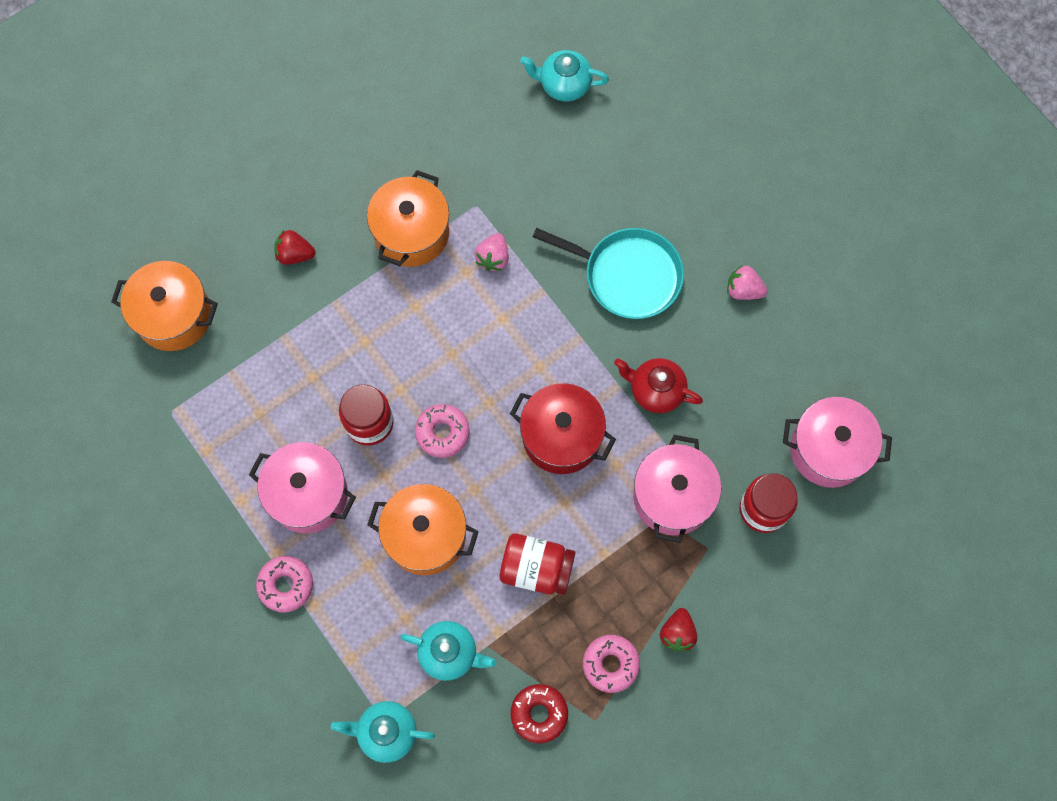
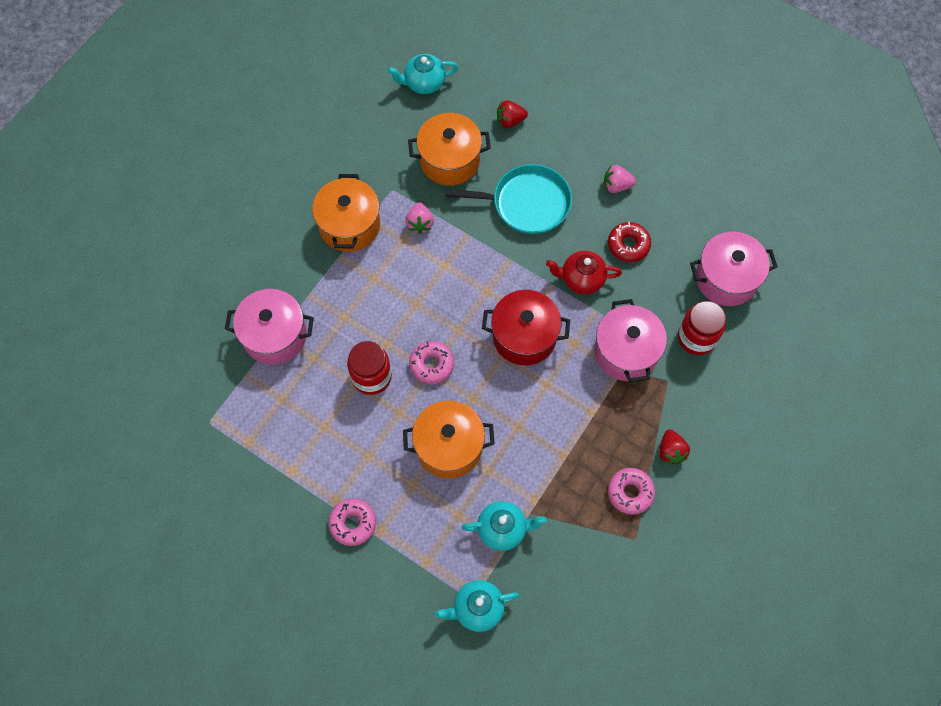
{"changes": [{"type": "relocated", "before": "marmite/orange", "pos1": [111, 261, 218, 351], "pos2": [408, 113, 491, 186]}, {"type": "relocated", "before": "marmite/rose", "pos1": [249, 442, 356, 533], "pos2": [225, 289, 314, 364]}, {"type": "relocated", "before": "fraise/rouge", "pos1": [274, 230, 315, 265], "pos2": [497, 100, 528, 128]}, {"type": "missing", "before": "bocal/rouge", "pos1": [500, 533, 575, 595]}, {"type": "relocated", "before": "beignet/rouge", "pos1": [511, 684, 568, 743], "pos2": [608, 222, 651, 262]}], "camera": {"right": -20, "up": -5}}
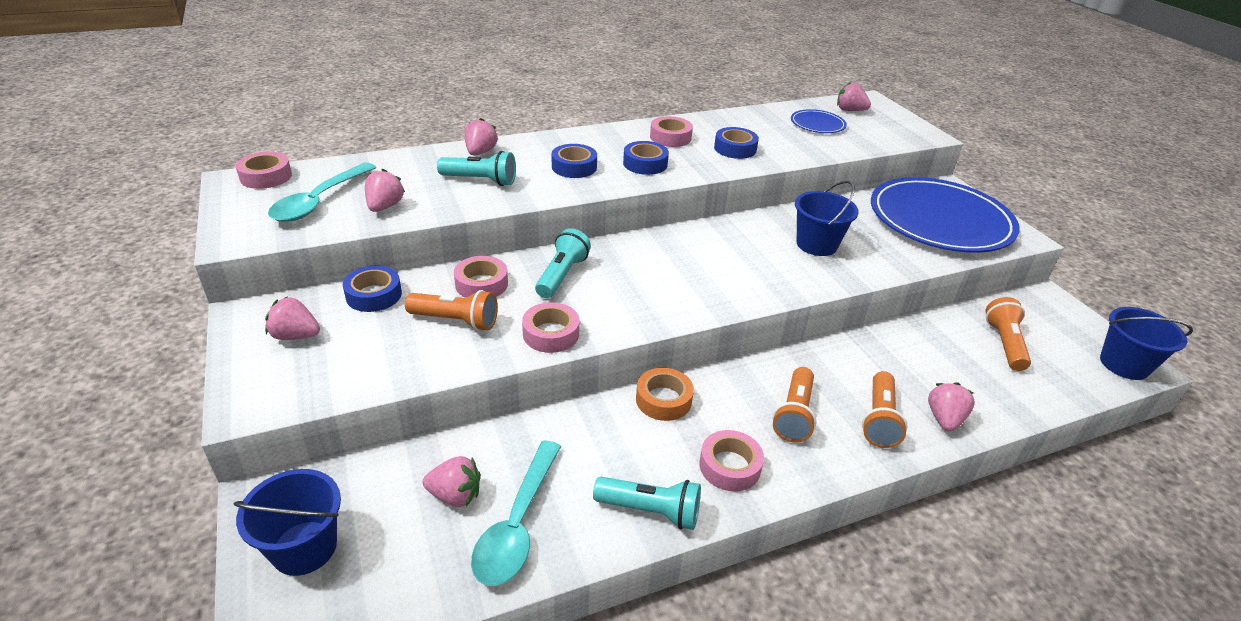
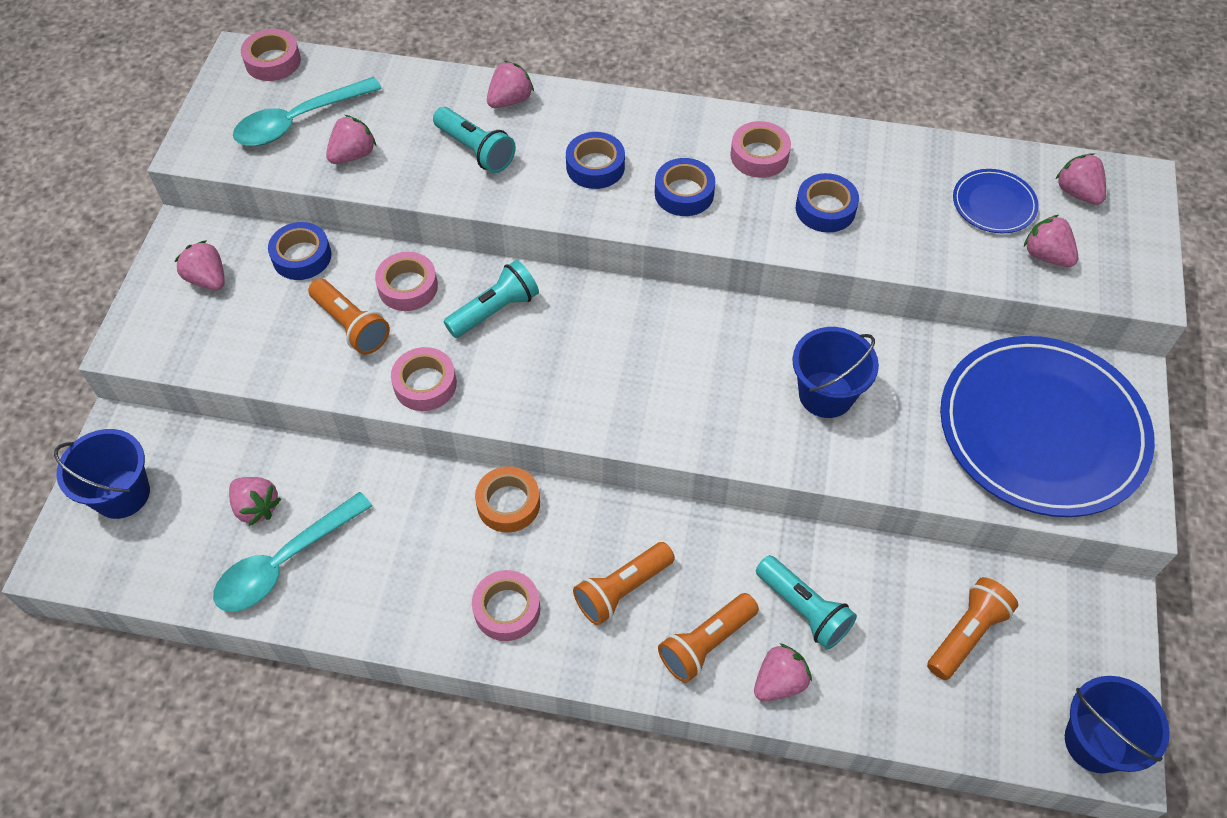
{"changes": [{"type": "relocated", "before": "lampe de poche/turquoise", "pos1": [593, 477, 701, 530], "pos2": [756, 555, 857, 649]}, {"type": "appeared", "after": "fraise/rose", "pos2": [1024, 215, 1078, 267]}], "camera": {"right": 35, "up": 20}}
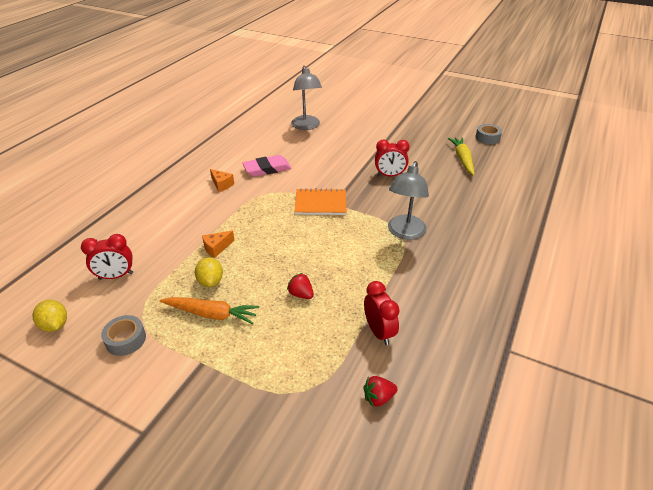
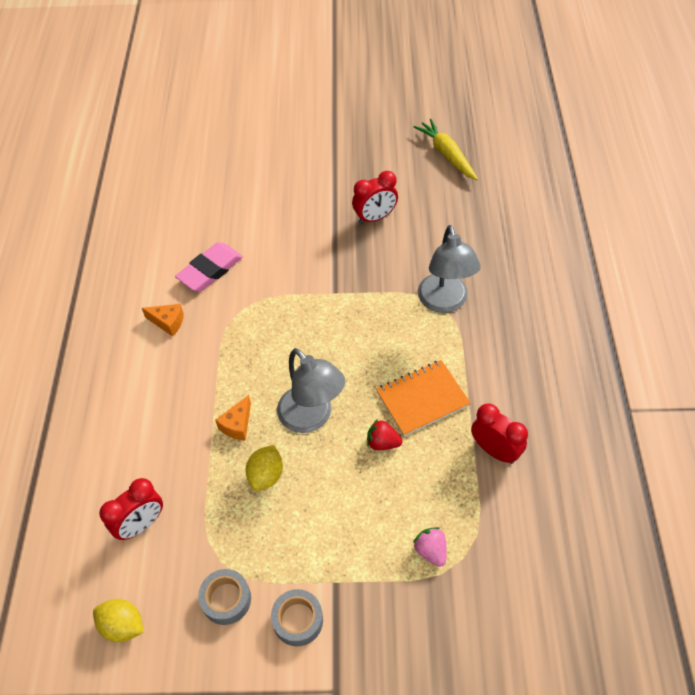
{"changes": [{"type": "missing", "before": "carotte/orange", "pos1": [160, 297, 259, 324]}, {"type": "spun", "before": "citron/jaune", "pos1": [195, 257, 223, 287], "pos2": [246, 445, 283, 491], "turn": 60}, {"type": "relocated", "before": "lampe/gris", "pos1": [291, 66, 322, 130], "pos2": [277, 348, 345, 433]}, {"type": "relocated", "before": "carnet/orange", "pos1": [294, 188, 346, 215], "pos2": [376, 360, 471, 436]}, {"type": "missing", "before": "fraise/rouge", "pos1": [363, 376, 397, 407]}, {"type": "relocated", "before": "ruban adhésif/gris", "pos1": [475, 124, 502, 144], "pos2": [271, 589, 323, 646]}, {"type": "appeared", "after": "fraise/rose", "pos2": [413, 527, 447, 567]}], "camera": {"right": -25, "up": 15}}
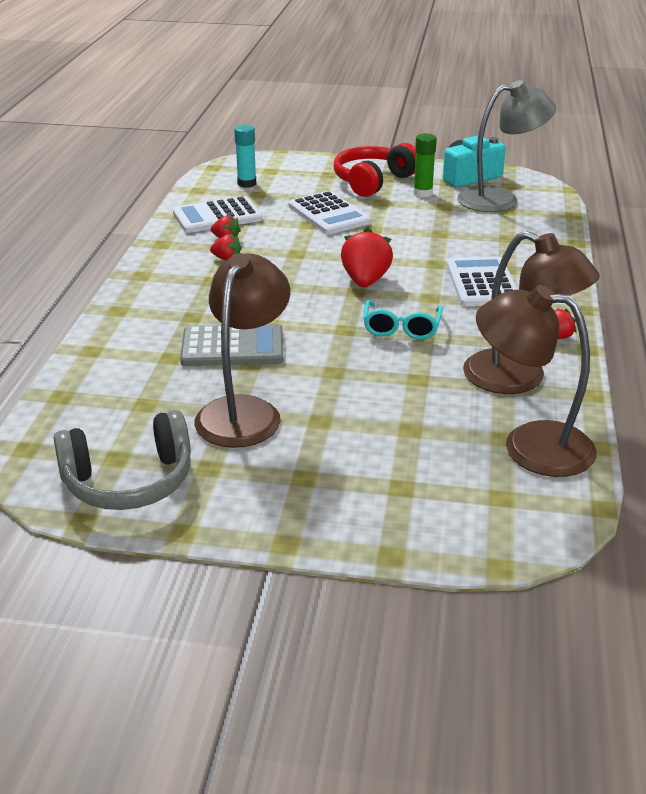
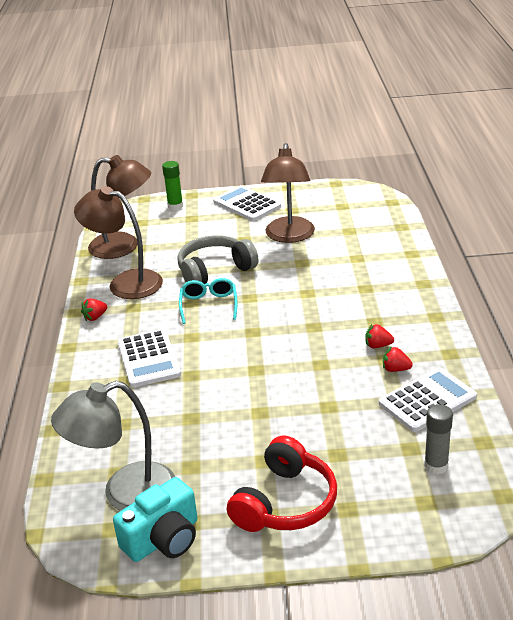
{"changes": [{"type": "relocated", "before": "casque audio/gris", "pos1": [53, 410, 191, 510], "pos2": [177, 235, 258, 284]}, {"type": "missing", "before": "calculatrice/gris", "pos1": [180, 324, 283, 366]}, {"type": "colour", "before": "bâton de colle/turquoise", "after": "bâton de colle/gris", "pos1": [234, 125, 256, 188], "pos2": [424, 404, 453, 474]}, {"type": "relocated", "before": "calculatrice/blanc", "pos1": [289, 191, 371, 234], "pos2": [213, 185, 281, 221]}, {"type": "missing", "before": "fraise/rouge", "pos1": [341, 227, 393, 287]}, {"type": "relocated", "before": "bâton de colle/vert", "pos1": [413, 133, 437, 197], "pos2": [162, 161, 183, 210]}], "camera": {"right": 170, "up": 0}}
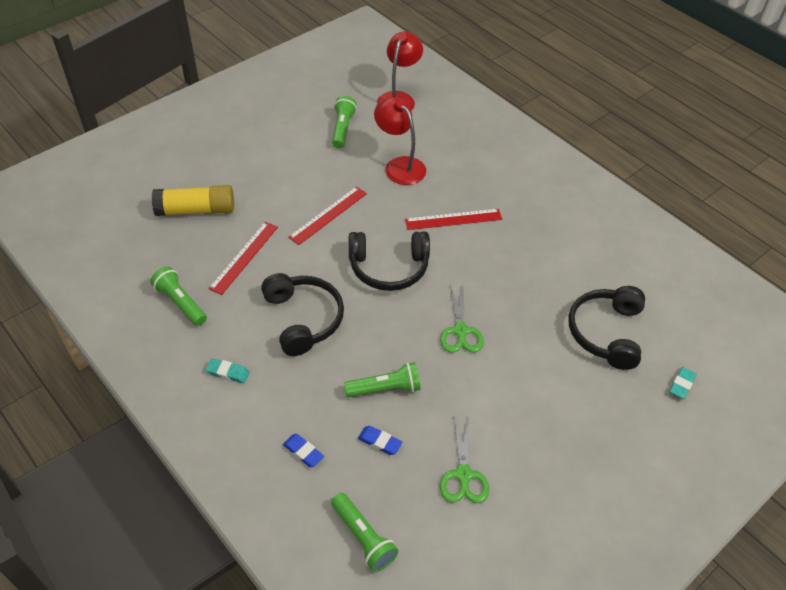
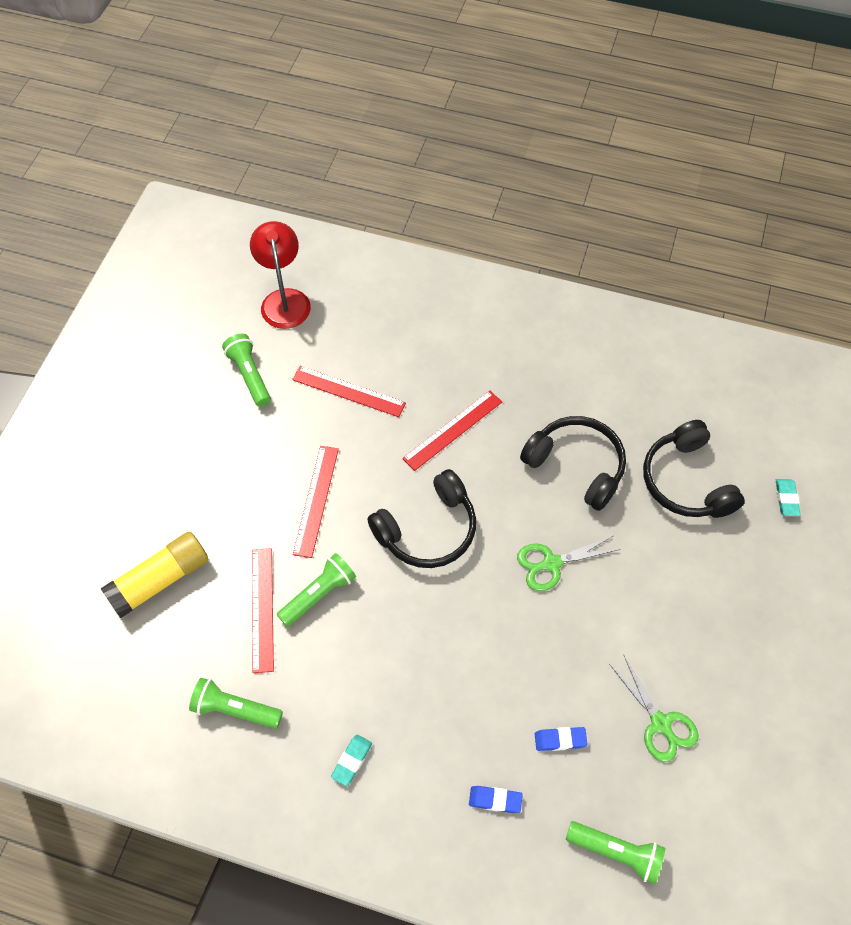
{"changes": [{"type": "spun", "before": "gomme/turquoise", "pos1": [205, 358, 250, 383], "pos2": [331, 735, 372, 786], "turn": -45}, {"type": "relocated", "before": "casque audio/noir", "pos1": [261, 273, 344, 356], "pos2": [520, 416, 626, 511]}, {"type": "relocated", "before": "lampe de poche/vert", "pos1": [344, 362, 421, 397], "pos2": [277, 553, 356, 627]}, {"type": "exchanged", "before": "lampe/rouge", "after": "règle/rouge", "pos1": [374, 97, 426, 185], "pos2": [292, 366, 406, 417]}, {"type": "spun", "before": "ciseaux/vert", "pos1": [440, 283, 484, 353], "pos2": [517, 536, 621, 591], "turn": 105}], "camera": {"right": -30, "up": 10}}
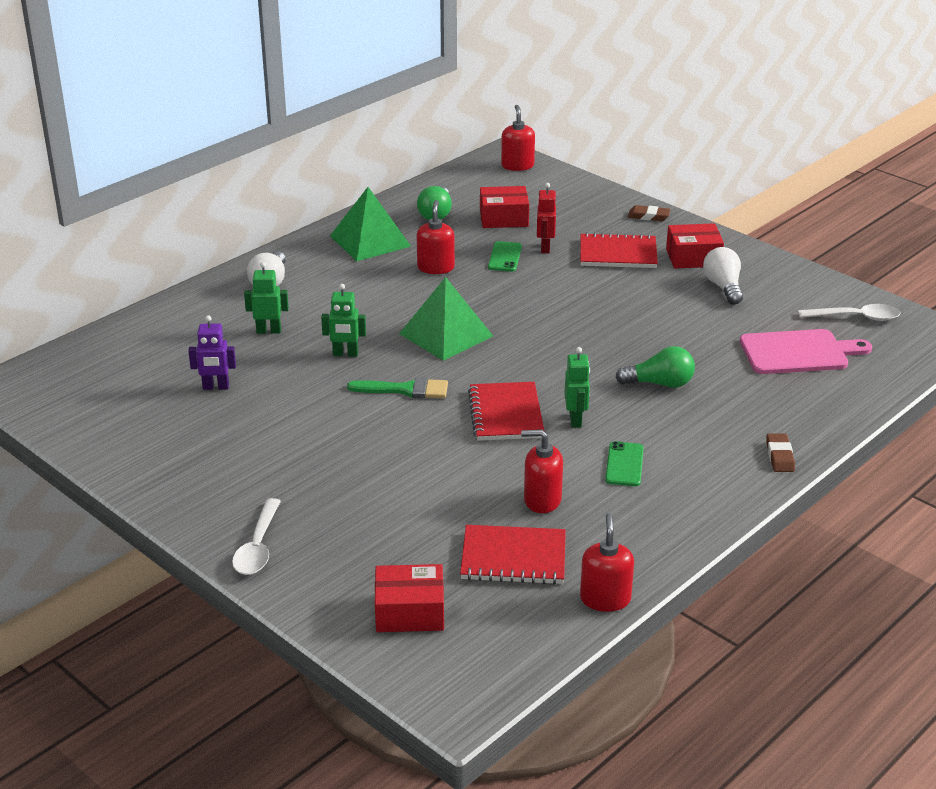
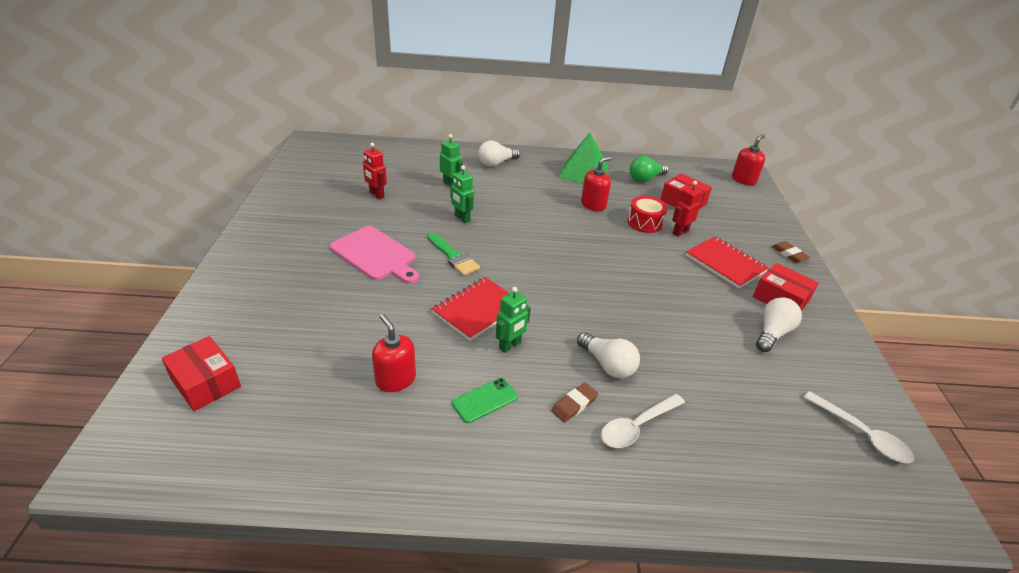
{"changes": [{"type": "colour", "before": "robot/violet", "after": "robot/rouge", "pos1": [188, 315, 236, 390], "pos2": [363, 143, 387, 199]}, {"type": "relocated", "before": "cuillère/blanc", "pos1": [232, 498, 281, 575], "pos2": [601, 394, 685, 448]}, {"type": "missing", "before": "pyramide/vert", "pos1": [399, 277, 493, 361]}, {"type": "missing", "before": "carnet/rouge", "pos1": [460, 525, 566, 585]}, {"type": "exchanged", "before": "téléphone/vert", "after": "tambour/rouge", "pos1": [488, 241, 522, 272], "pos2": [627, 196, 667, 233]}, {"type": "missing", "before": "distributeur de savon/rouge", "pos1": [580, 513, 634, 612]}, {"type": "colour", "before": "ampoule/vert", "after": "ampoule/blanc", "pos1": [615, 346, 695, 388], "pos2": [577, 332, 640, 378]}, {"type": "relocated", "before": "planche à découper/rose", "pos1": [740, 329, 872, 374], "pos2": [330, 226, 419, 284]}, {"type": "relocated", "before": "gomme/marron", "pos1": [766, 433, 795, 472], "pos2": [551, 383, 598, 423]}], "camera": {"right": 45, "up": 5}}
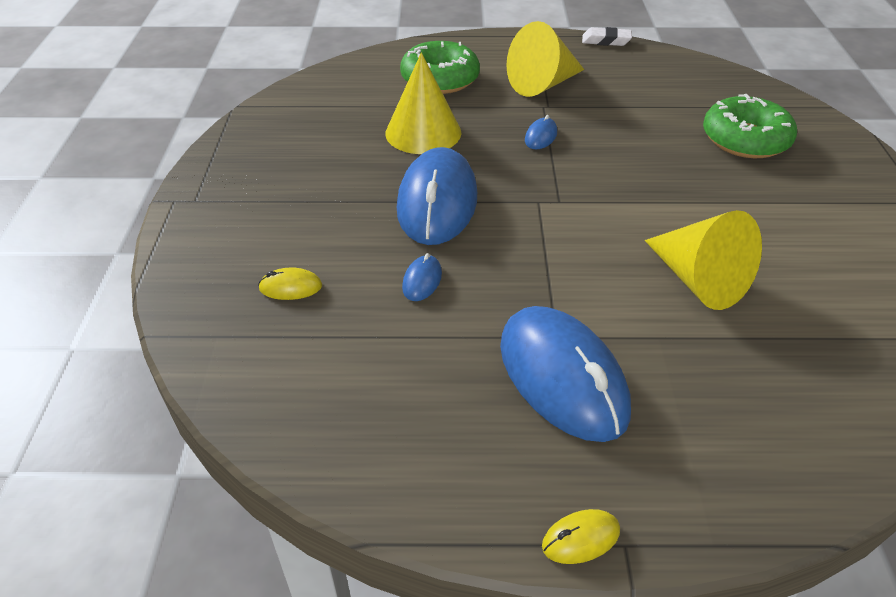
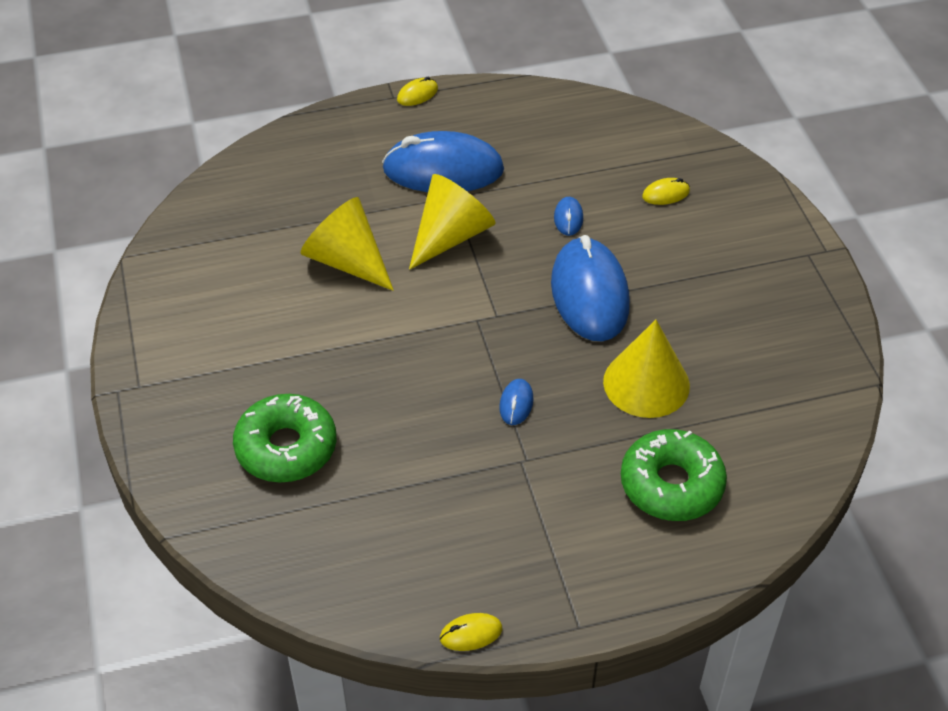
{"changes": [{"type": "spun", "before": "souris/bleu", "pos1": [500, 306, 631, 442], "pos2": [382, 131, 504, 192], "turn": -45}, {"type": "relocated", "before": "cône/jaune", "pos1": [506, 21, 584, 97], "pos2": [409, 174, 496, 270]}, {"type": "exchanged", "before": "gomme/blanc", "after": "souris/jaune", "pos1": [582, 27, 632, 46], "pos2": [440, 613, 502, 651]}], "camera": {"right": 165, "up": 5}}
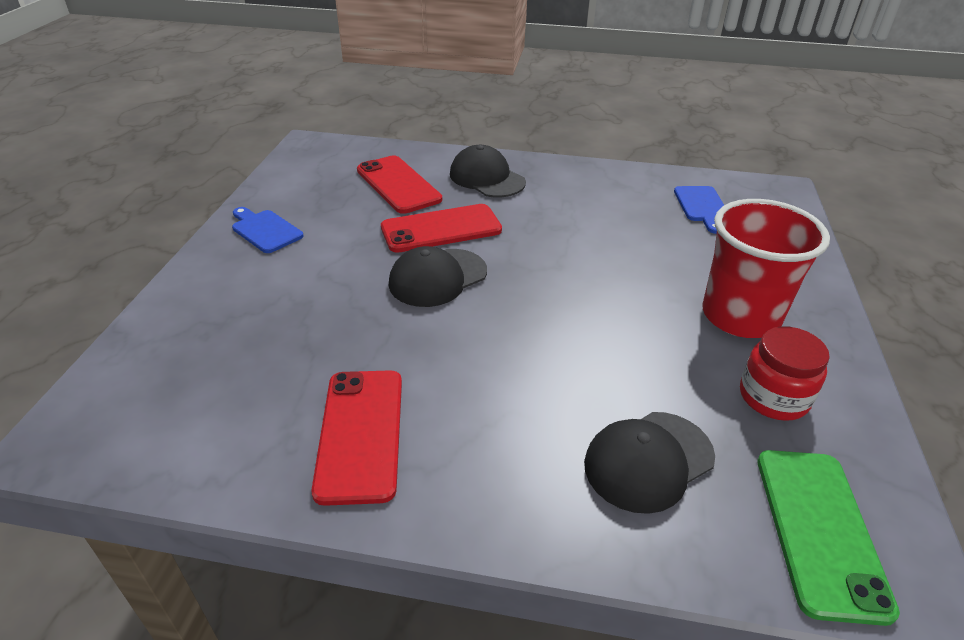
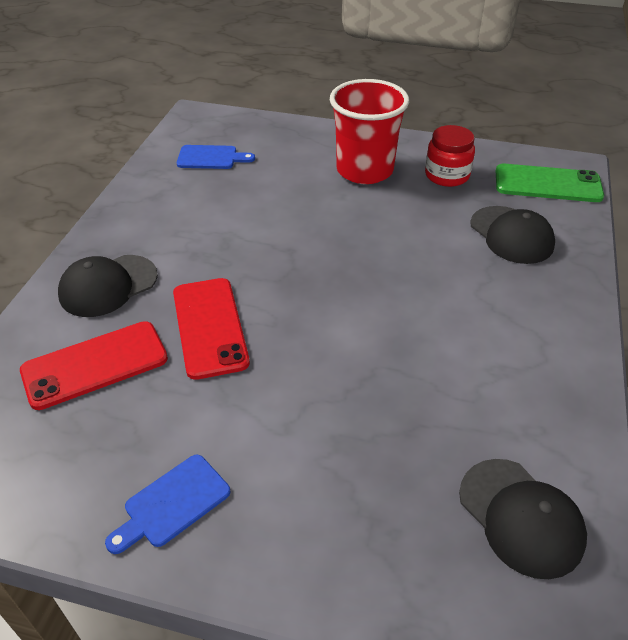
{"changes": [{"type": "missing", "before": "téléphone/rouge", "pos1": [311, 370, 402, 506]}, {"type": "relocated", "before": "casquette/noir", "pos1": [389, 246, 487, 307], "pos2": [459, 459, 587, 579]}], "camera": {"right": -85, "up": 5}}
